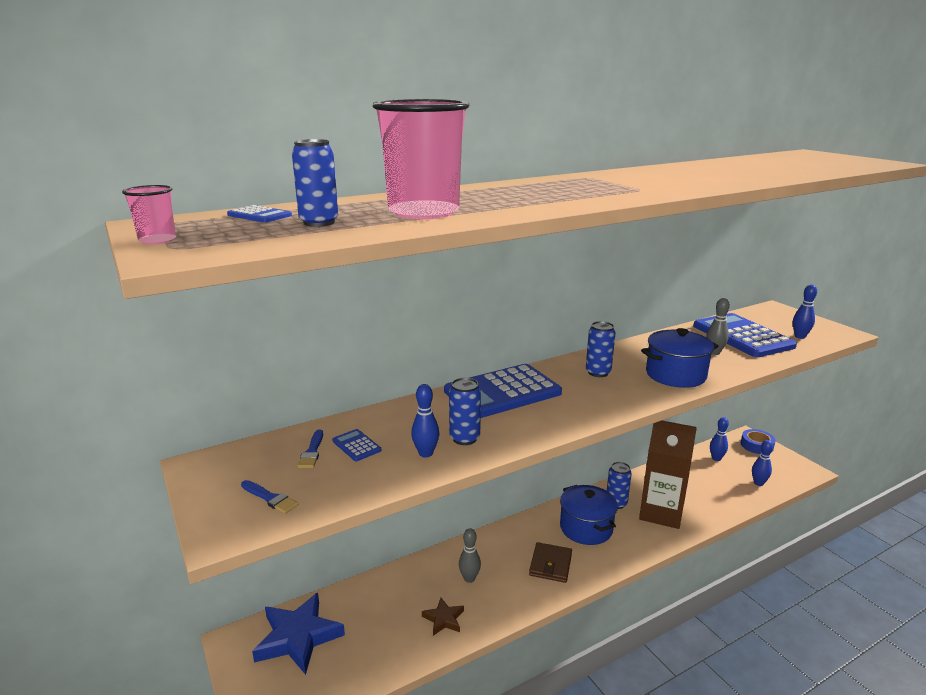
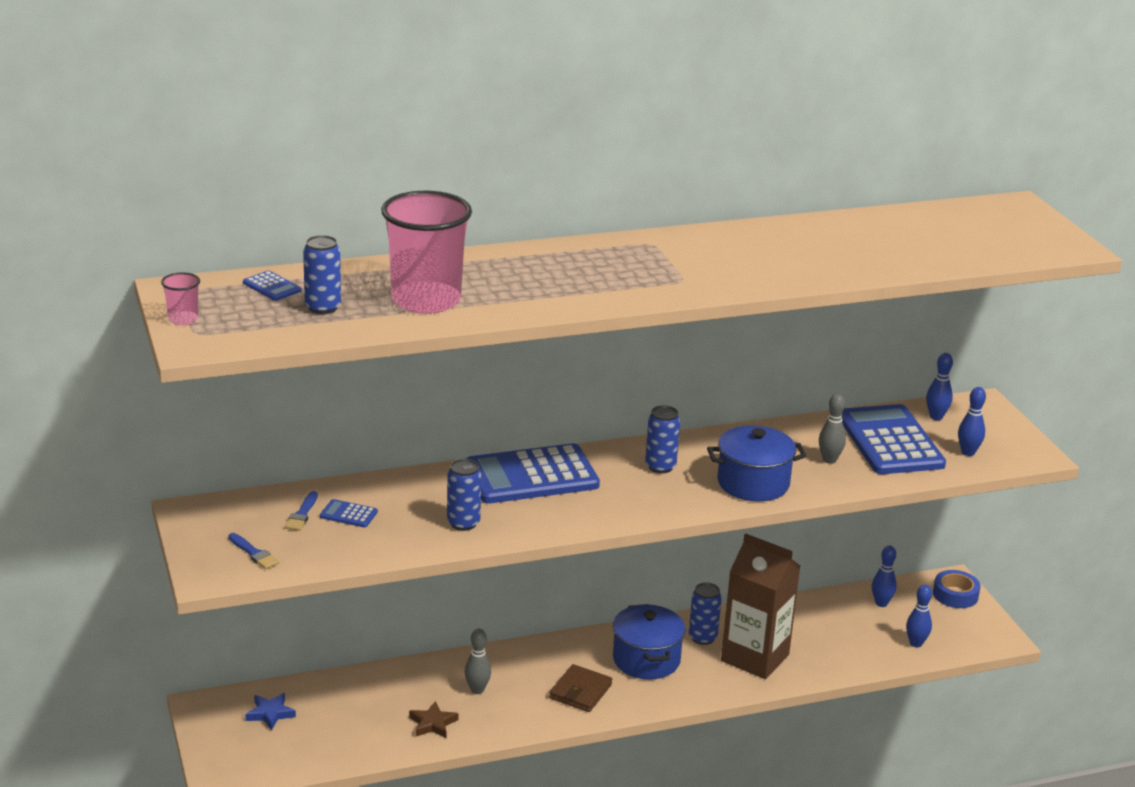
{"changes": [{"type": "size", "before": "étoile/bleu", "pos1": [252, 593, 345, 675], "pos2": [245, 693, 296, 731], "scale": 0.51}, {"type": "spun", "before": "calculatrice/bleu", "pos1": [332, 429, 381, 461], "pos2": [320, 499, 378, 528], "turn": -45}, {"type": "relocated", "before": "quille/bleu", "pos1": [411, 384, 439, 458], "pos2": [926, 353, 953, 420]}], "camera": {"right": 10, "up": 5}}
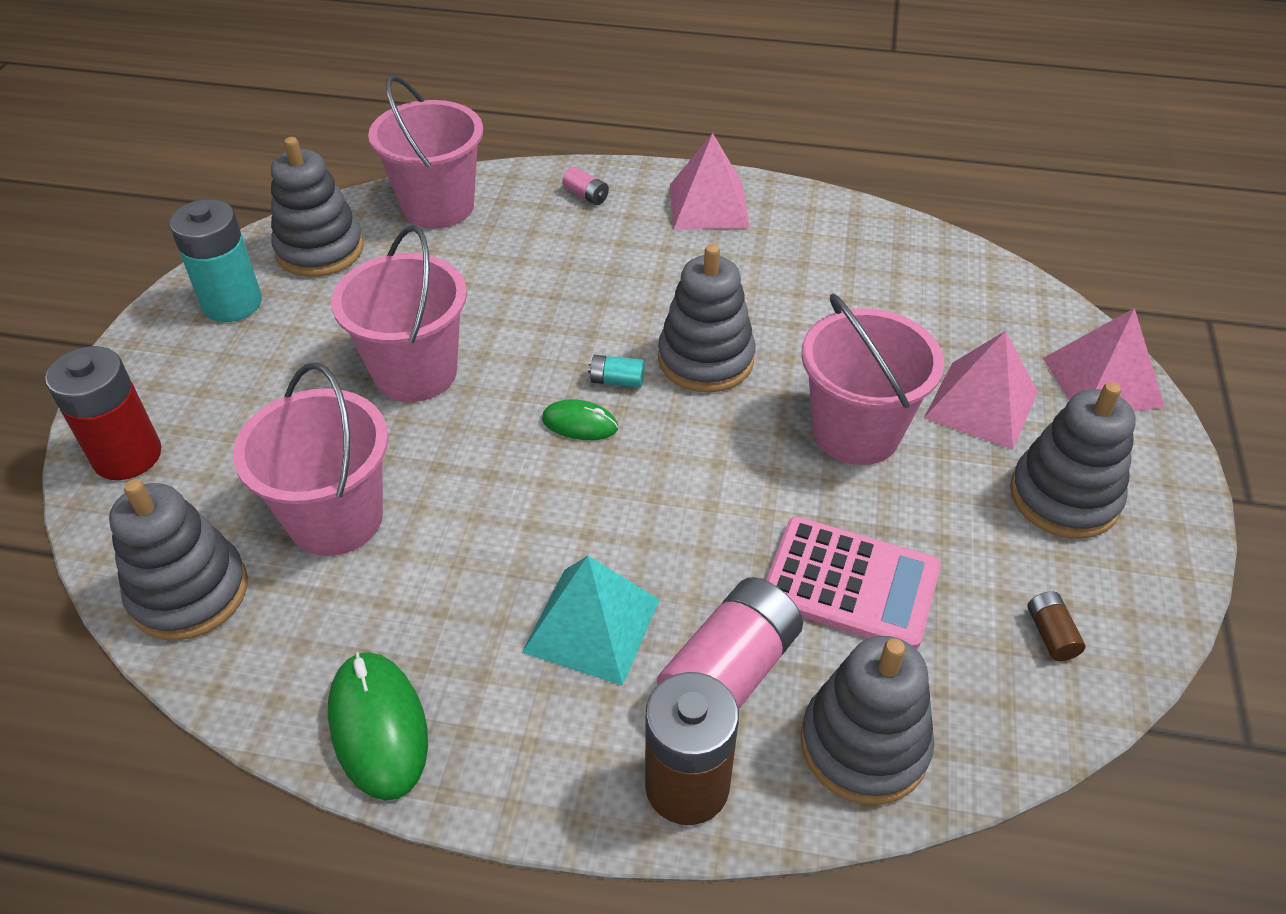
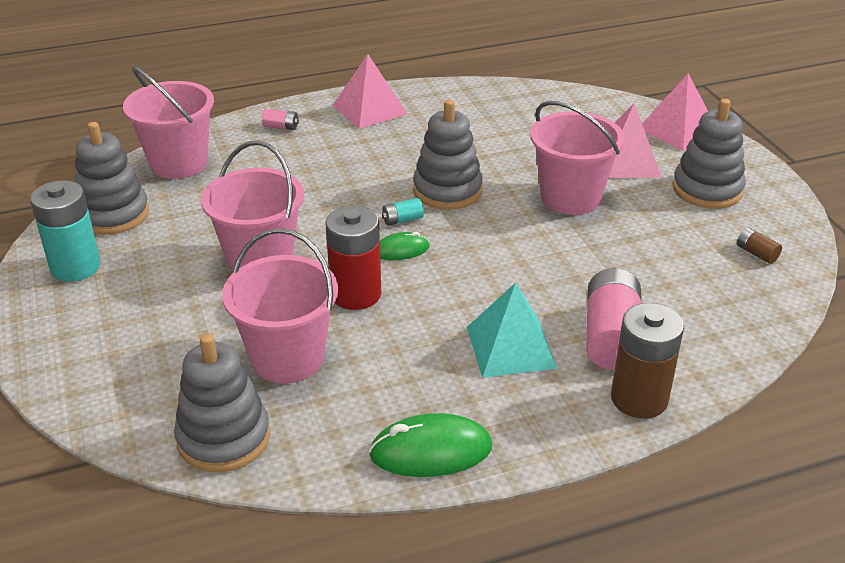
{"changes": [{"type": "relocated", "before": "pile/rouge", "pos1": [45, 346, 162, 480], "pos2": [325, 206, 381, 310]}, {"type": "spun", "before": "souris/vert", "pos1": [328, 652, 428, 801], "pos2": [369, 413, 492, 477], "turn": -45}, {"type": "missing", "before": "calculatrice/rose", "pos1": [766, 517, 941, 650]}, {"type": "missing", "before": "jouet à empiler/gris", "pos1": [800, 636, 934, 805]}], "camera": {"right": -30, "up": -10}}
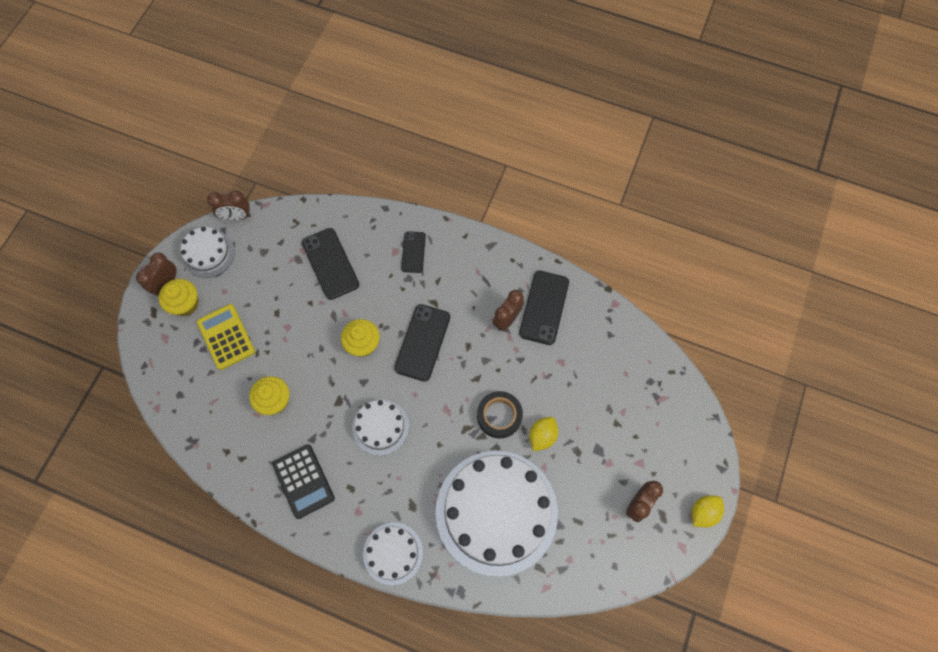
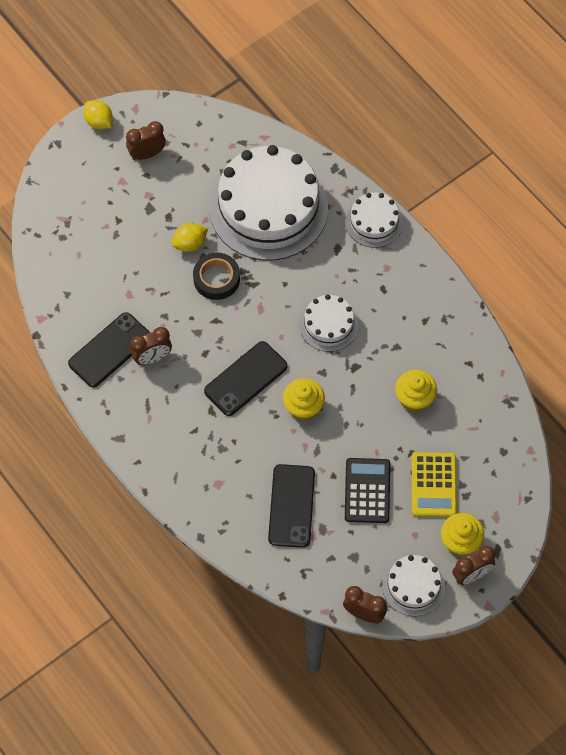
{"changes": [{"type": "relocated", "before": "calculatrice/noir", "pos1": [272, 444, 335, 519], "pos2": [345, 458, 390, 523]}, {"type": "missing", "before": "téléphone/noir", "pos1": [401, 231, 426, 273]}, {"type": "spun", "before": "citron/jaune", "pos1": [692, 495, 724, 528], "pos2": [83, 100, 113, 129], "turn": 60}], "camera": {"right": -150, "up": -5}}
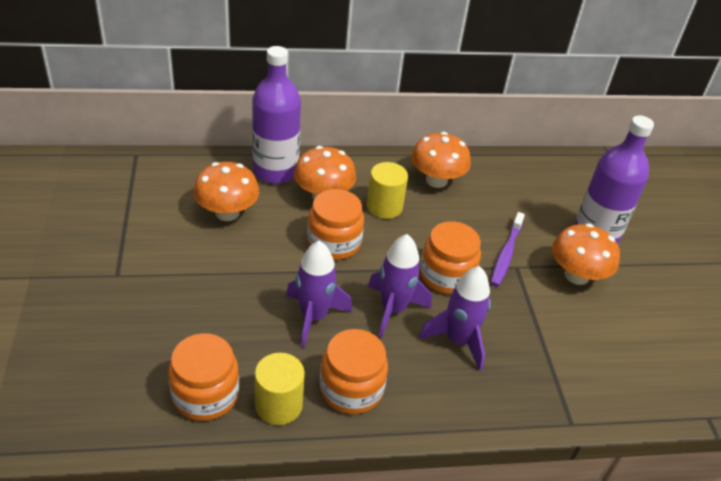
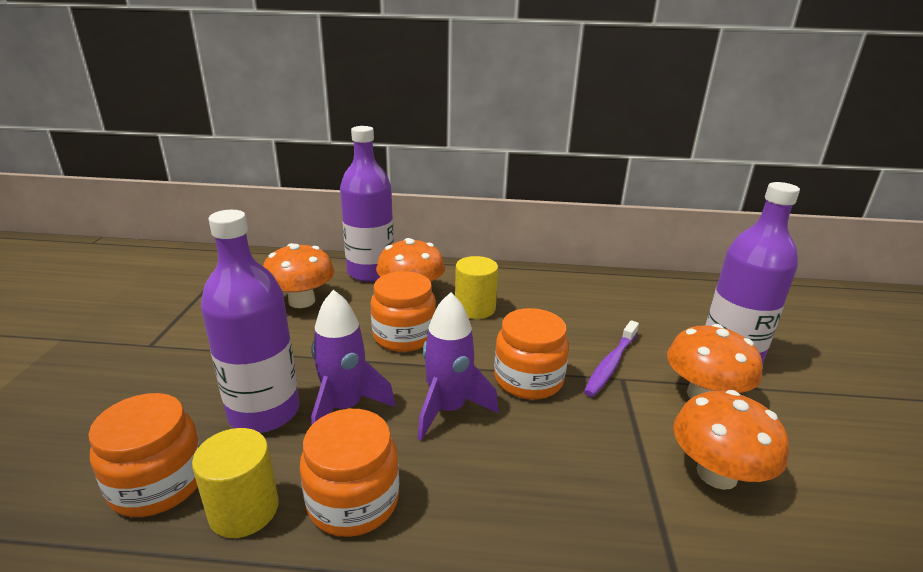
{"changes": [{"type": "relocated", "before": "champignon/orange", "pos1": [411, 132, 471, 188], "pos2": [673, 390, 789, 490]}, {"type": "missing", "before": "fusée/violet", "pos1": [419, 266, 491, 371]}, {"type": "appeared", "after": "bouteille/violet", "pos2": [201, 210, 300, 433]}], "camera": {"right": 15, "up": -15}}
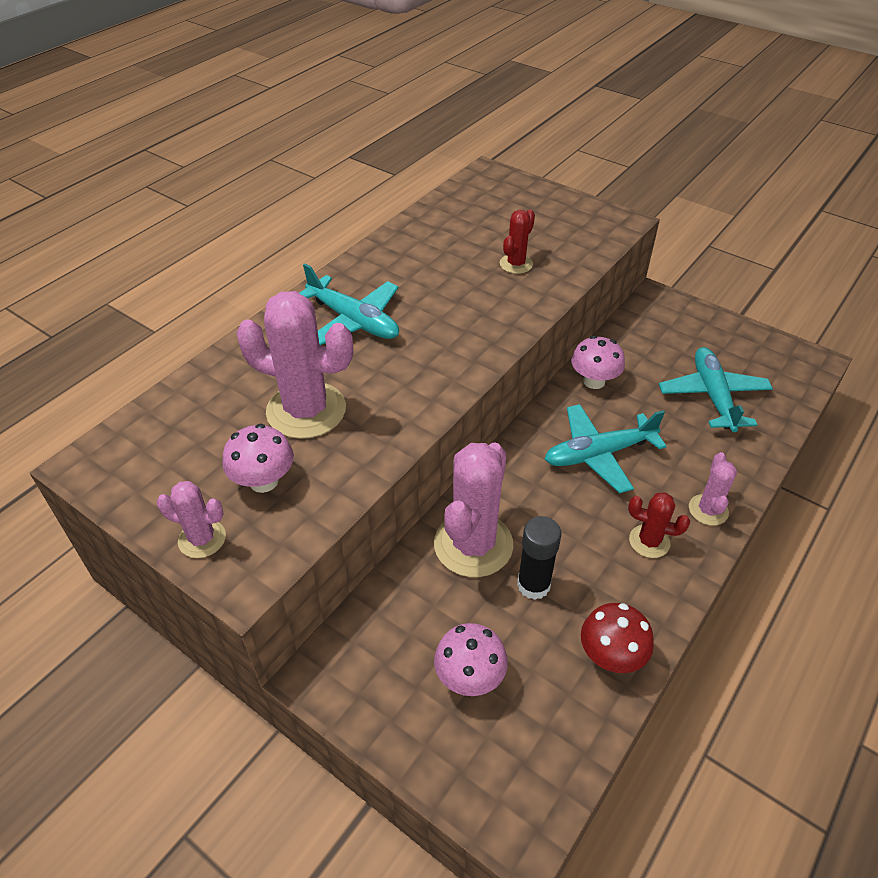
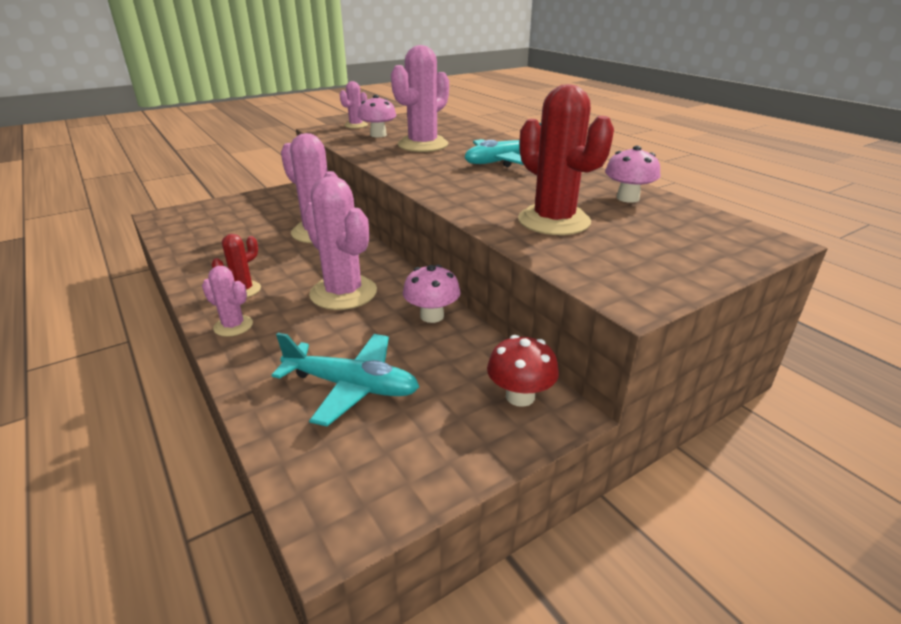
{"changes": [{"type": "relocated", "before": "champignon/rose", "pos1": [434, 623, 508, 696], "pos2": [605, 146, 660, 203]}, {"type": "size", "before": "cactus/rouge", "pos1": [500, 209, 535, 274], "pos2": [518, 84, 614, 235], "scale": 1.95}, {"type": "missing", "before": "bâton de colle/noir", "pos1": [517, 516, 561, 600]}, {"type": "exchanged", "before": "avion/turquoise", "after": "cactus/rose", "pos1": [545, 404, 667, 493], "pos2": [304, 176, 377, 310]}, {"type": "relocated", "before": "champignon/rouge", "pos1": [581, 603, 654, 673], "pos2": [487, 335, 559, 407]}], "camera": {"right": 110, "up": -15}}
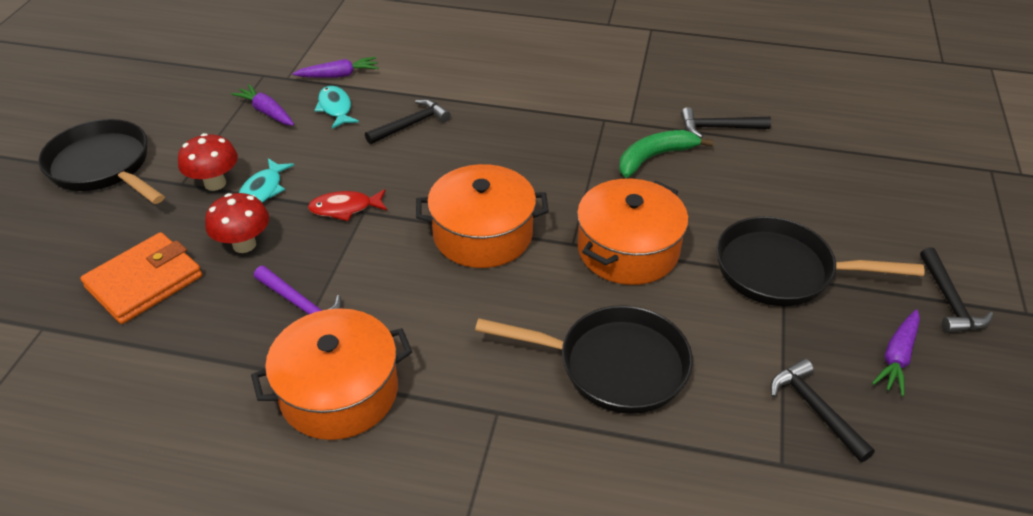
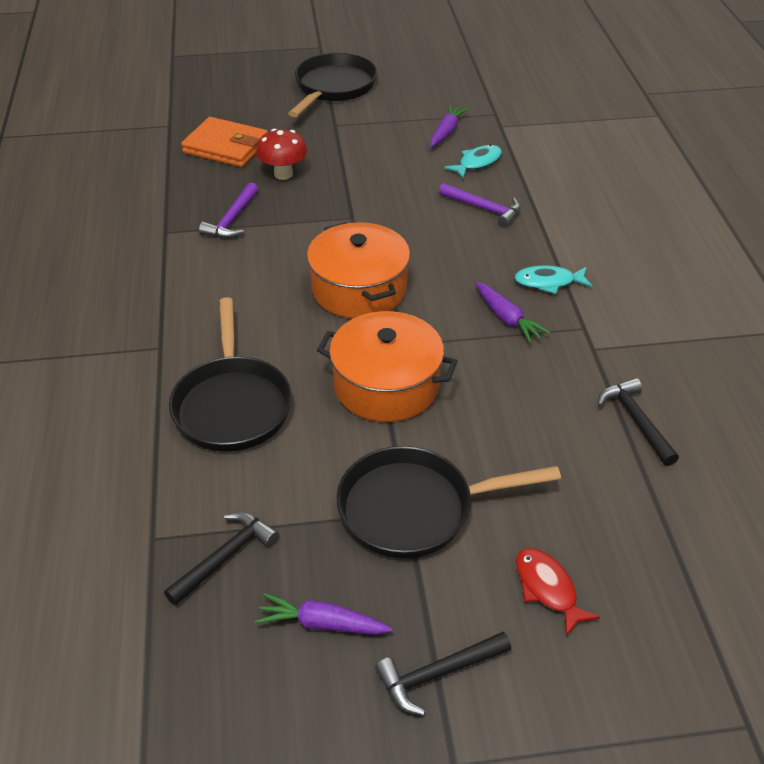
{"changes": [{"type": "missing", "before": "champignon/rouge", "pos1": [178, 133, 238, 191]}, {"type": "relocated", "before": "poisson/turquoise", "pos1": [239, 158, 294, 203], "pos2": [514, 265, 592, 294]}, {"type": "missing", "before": "marmite/orange", "pos1": [251, 308, 412, 440]}, {"type": "relocated", "before": "carotte/violet", "pos1": [292, 57, 379, 78], "pos2": [475, 282, 550, 343]}, {"type": "relocated", "before": "poisson/rouge", "pos1": [308, 189, 387, 221], "pos2": [516, 548, 600, 636]}, {"type": "colour", "before": "marteau/noir", "after": "marteau/violet", "pos1": [365, 99, 451, 144], "pos2": [439, 183, 521, 227]}, {"type": "missing", "before": "banane/vert", "pos1": [619, 130, 714, 178]}, {"type": "spun", "before": "poêle/noir", "pos1": [716, 216, 925, 306], "pos2": [337, 446, 561, 558], "turn": -90}], "camera": {"right": 70, "up": 0}}
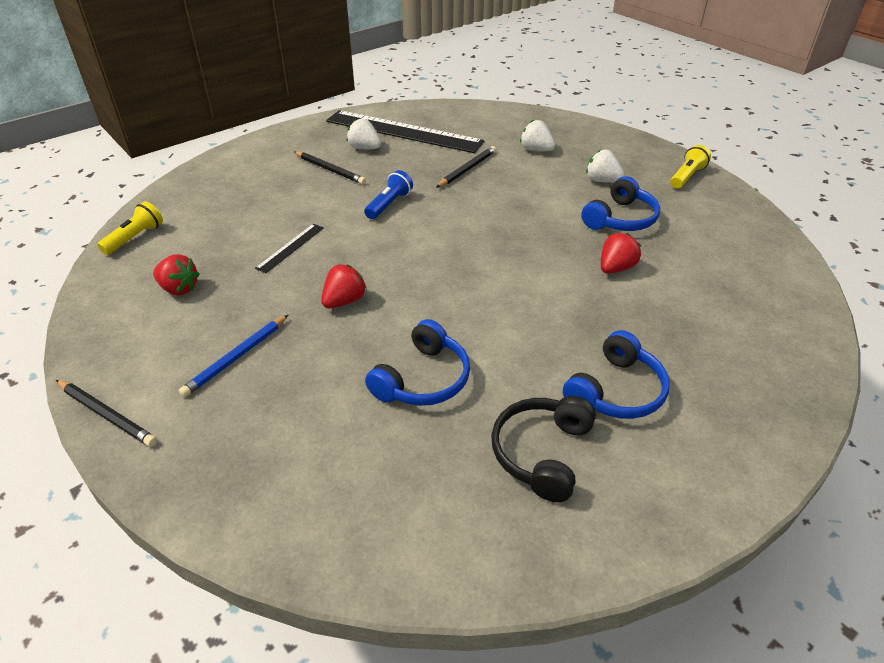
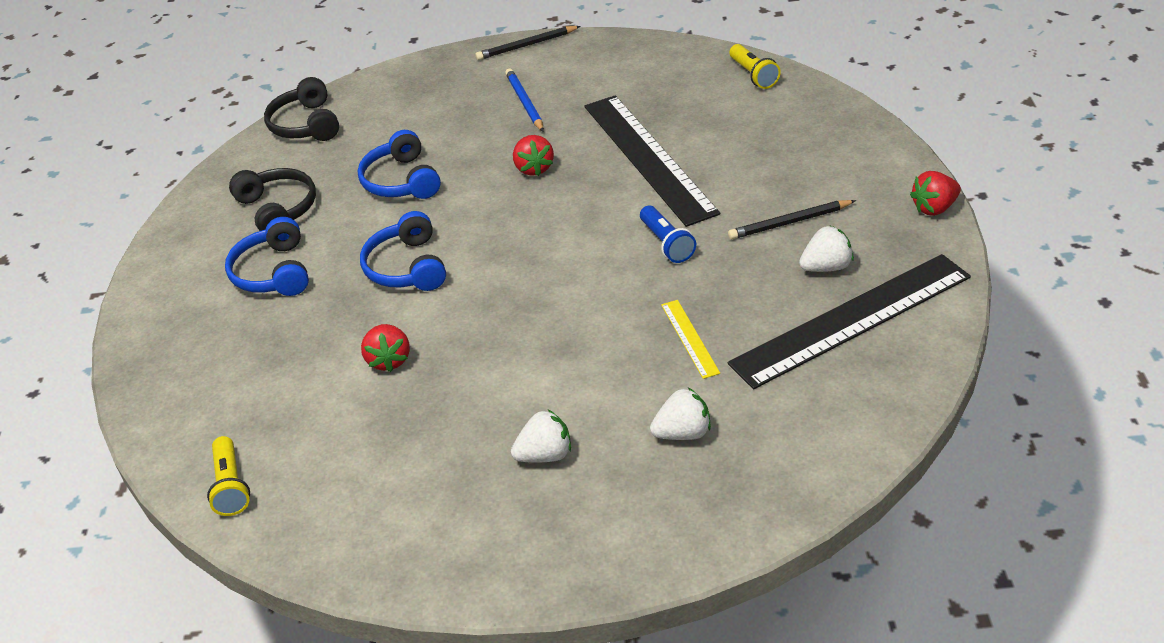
{"changes": [{"type": "relocated", "before": "fraise/rouge", "pos1": [153, 254, 200, 295], "pos2": [910, 171, 961, 216]}, {"type": "size", "before": "règle/noir", "pos1": [255, 224, 324, 273], "pos2": [585, 95, 720, 227], "scale": 2.36}, {"type": "exchanged", "before": "crayon/noir", "after": "règle/jaune", "pos1": [436, 146, 496, 188], "pos2": [661, 300, 720, 379]}, {"type": "relocated", "before": "casque audio/bleu", "pos1": [581, 176, 660, 231], "pos2": [360, 211, 446, 291]}, {"type": "relocated", "before": "lampe de poche/jaune", "pos1": [670, 145, 711, 189], "pos2": [207, 436, 250, 516]}, {"type": "appeared", "after": "casque audio/noir", "pos2": [264, 77, 339, 141]}], "camera": {"right": 130, "up": 0}}
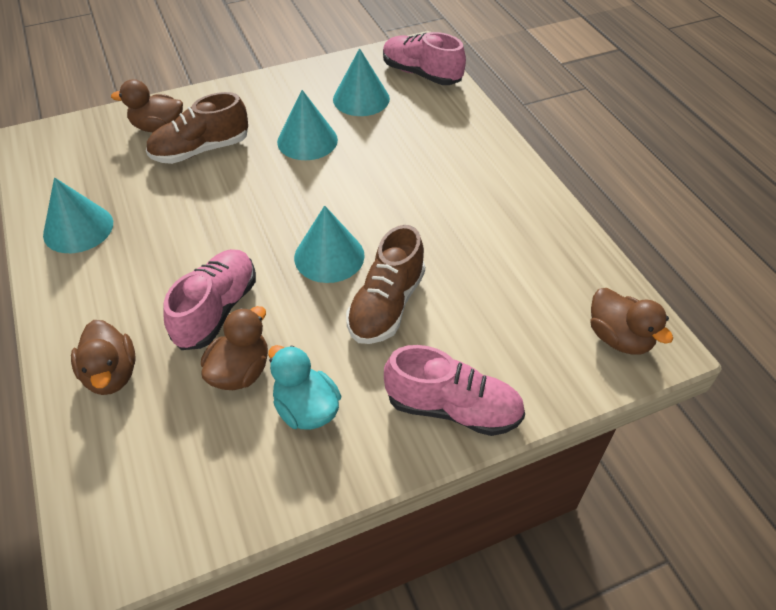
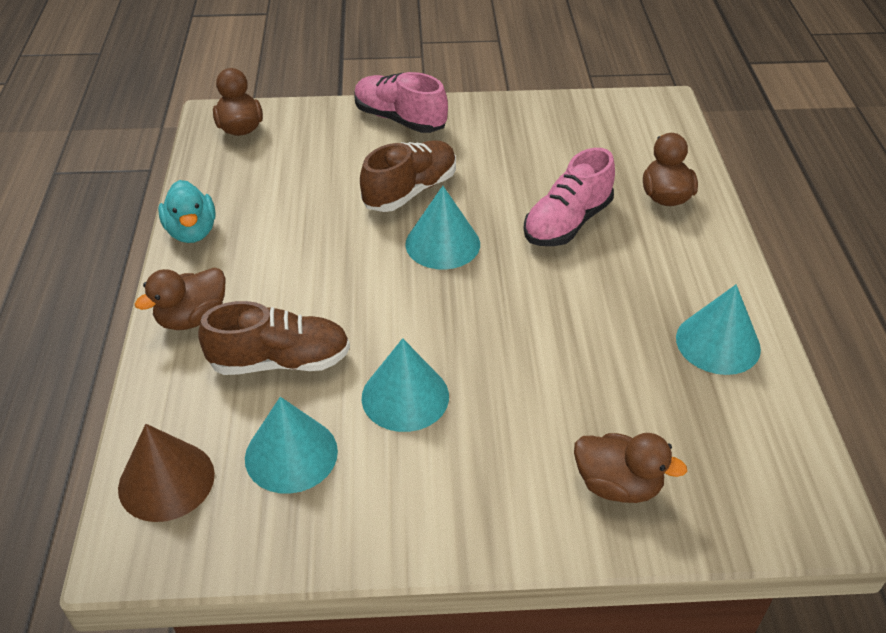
{"changes": [{"type": "relocated", "before": "chaussure/marron", "pos1": [146, 92, 248, 164], "pos2": [198, 301, 350, 375]}, {"type": "relocated", "before": "canard/marron", "pos1": [201, 306, 268, 390], "pos2": [135, 268, 226, 330]}, {"type": "relocated", "before": "canard/turquoise", "pos1": [268, 345, 341, 430], "pos2": [158, 180, 216, 243]}, {"type": "exchanged", "before": "chaussure/rose", "after": "cône/marron", "pos1": [383, 32, 466, 85], "pos2": [118, 424, 215, 522]}], "camera": {"right": -160, "up": -5}}
